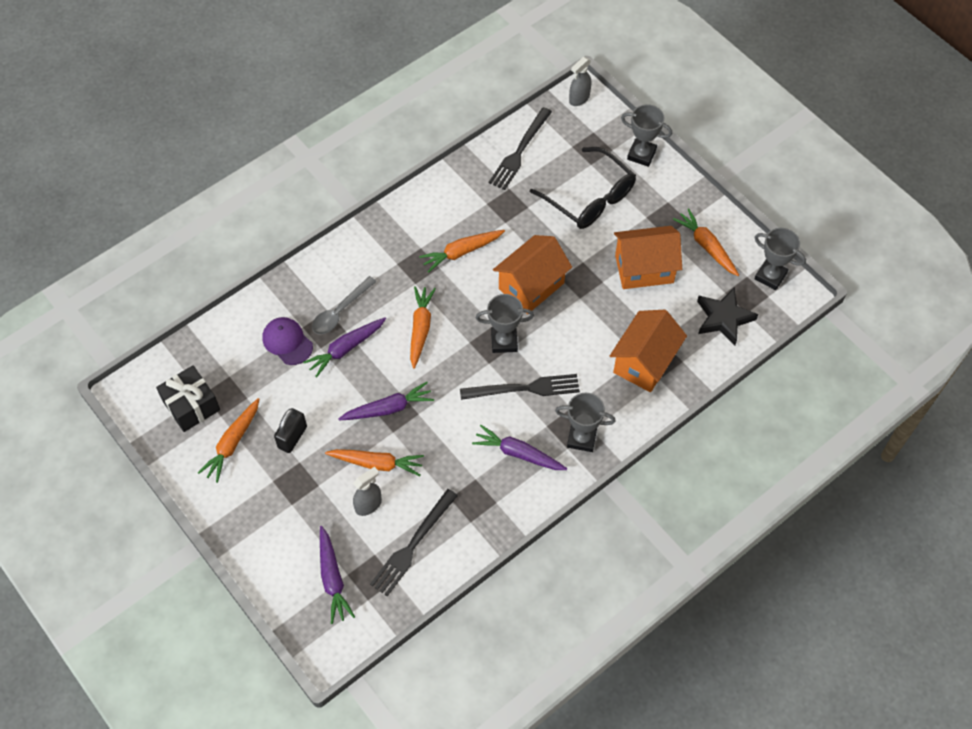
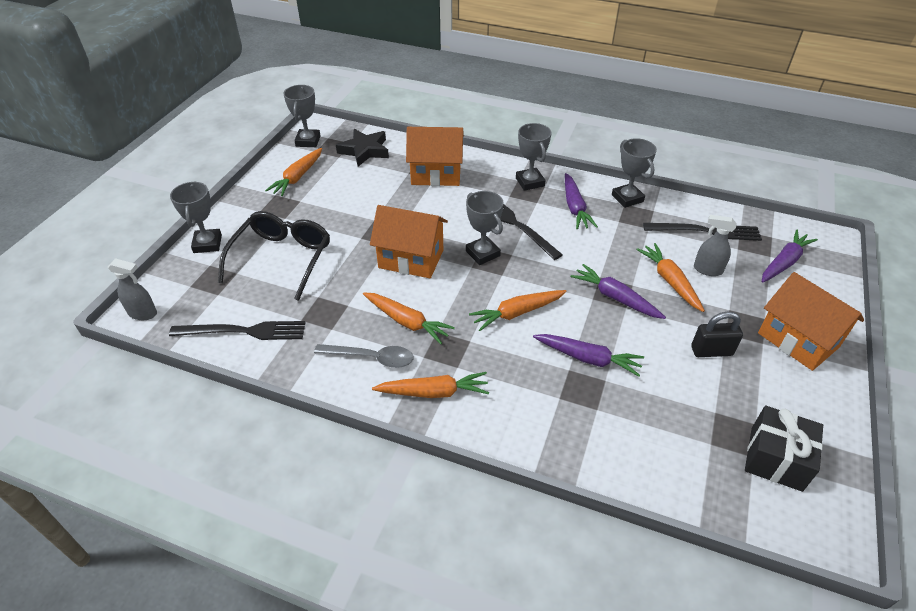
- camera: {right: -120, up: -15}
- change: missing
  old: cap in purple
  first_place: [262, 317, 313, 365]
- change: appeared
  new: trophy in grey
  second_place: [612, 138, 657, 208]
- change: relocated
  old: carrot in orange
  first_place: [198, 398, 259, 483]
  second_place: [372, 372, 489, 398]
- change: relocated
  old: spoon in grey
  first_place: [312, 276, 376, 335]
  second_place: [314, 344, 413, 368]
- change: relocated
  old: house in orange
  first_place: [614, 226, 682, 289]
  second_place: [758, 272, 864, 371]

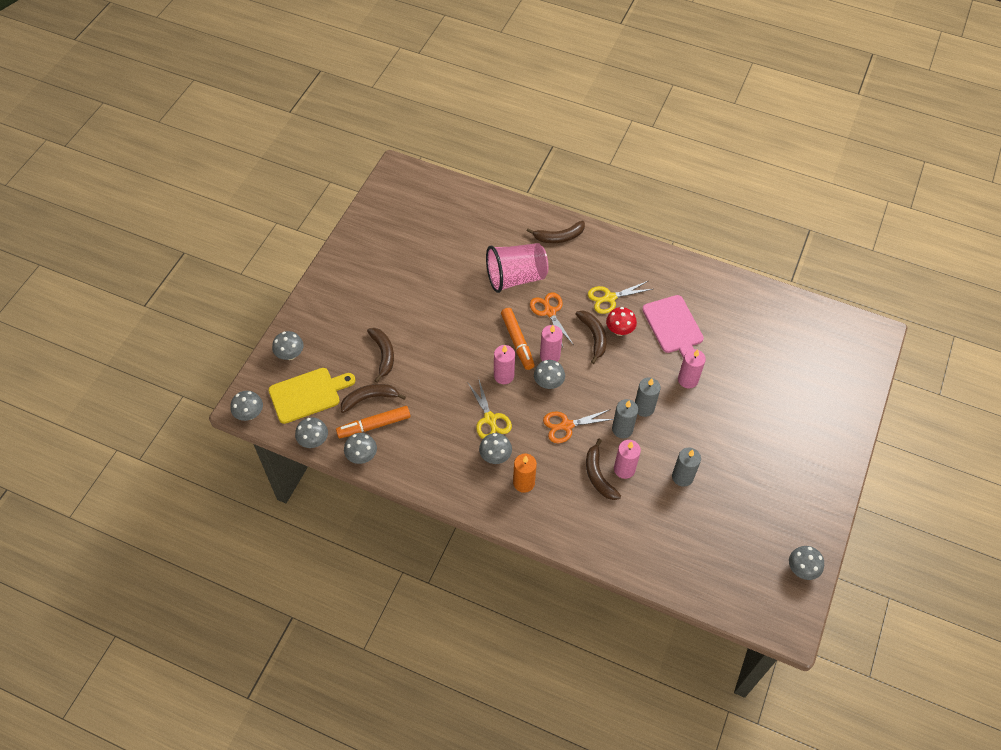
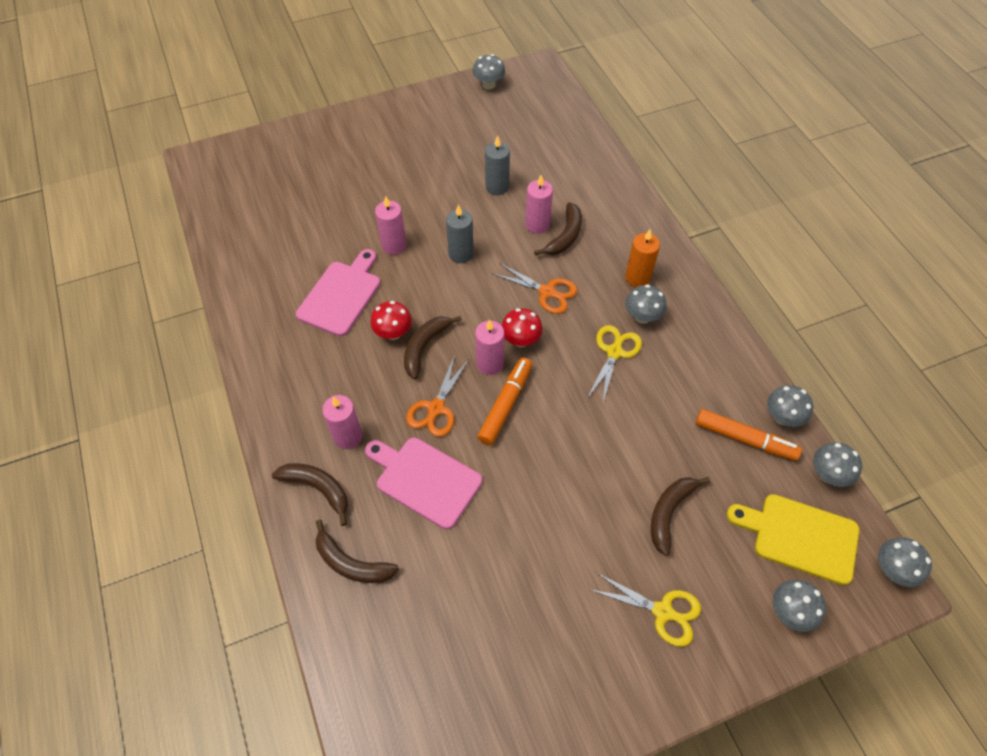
- camera: {right: -135, up: 0}
- change: missing
  old: candle in grey
  first_place: [612, 399, 638, 438]
- change: relocated
  old: banana in brown
  first_place: [341, 384, 406, 413]
  second_place: [315, 520, 399, 583]
- change: relocated
  old: candle in pink
  first_place: [494, 345, 515, 384]
  second_place: [322, 395, 362, 449]
- change: relocated
  old: scissors in yellow
  first_place: [588, 281, 652, 314]
  second_place: [589, 572, 701, 647]
- change: exchanged
  old: cup in pink
  new: cutting board in pink
  first_place: [486, 243, 548, 293]
  second_place: [365, 438, 482, 529]
- change: colour
  old: mushroom in grey
  new: mushroom in red
  first_place: [534, 360, 565, 389]
  second_place: [501, 308, 543, 347]

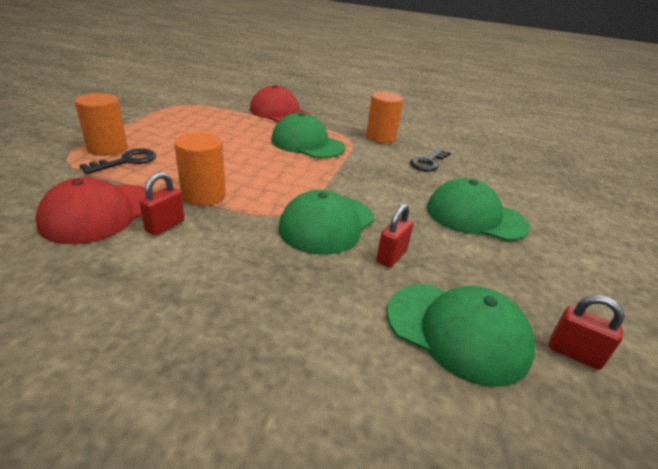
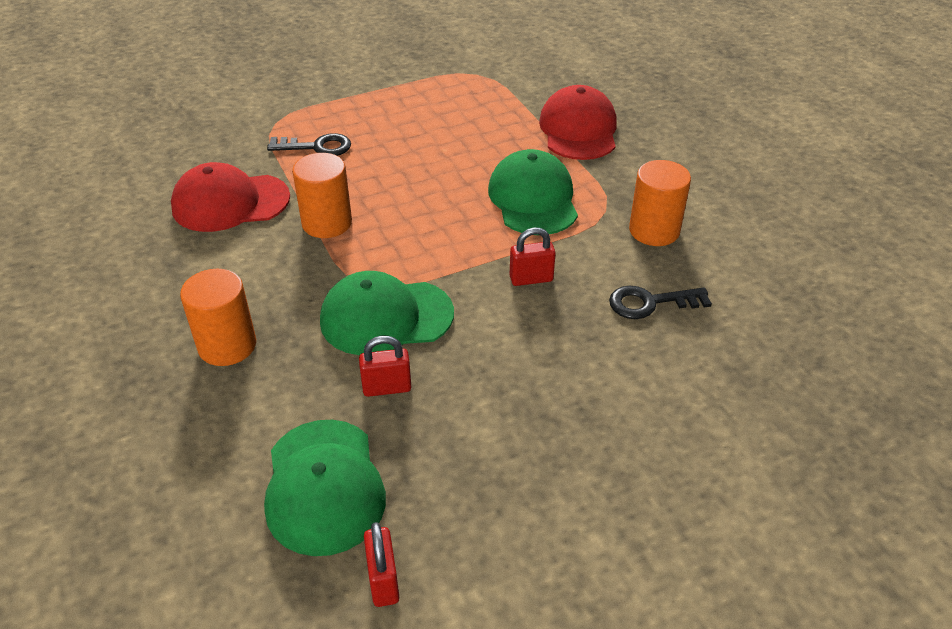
- camera: {right: 50, up: 10}
- change: missing
  old: cap in green
  first_place: [427, 178, 530, 241]
- change: relocated
  old: cylinder in orange
  first_place: [75, 93, 128, 156]
  second_place: [180, 269, 256, 366]
- change: relocated
  old: padlock in red
  first_place: [139, 172, 185, 236]
  second_place: [510, 227, 556, 286]

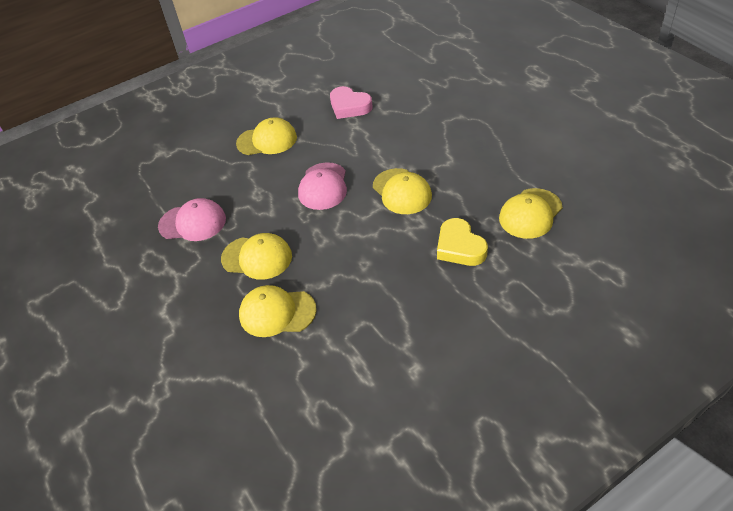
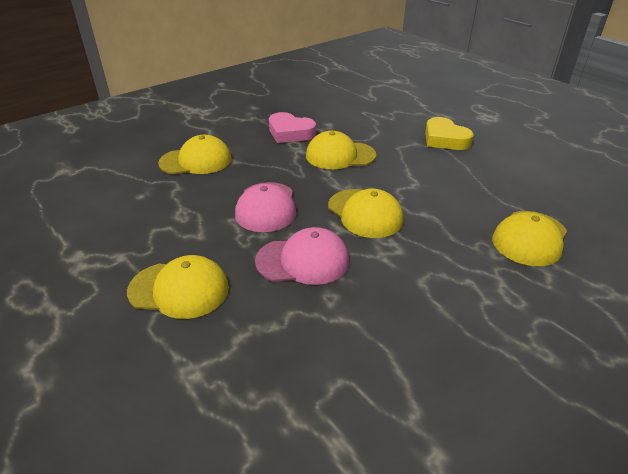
- camera: {right: -10, up: -10}
- change: relocated
  old: cap in pink
  first_place: [158, 198, 226, 241]
  second_place: [255, 227, 349, 285]
- change: relocated
  old: cap in yellow
  first_place: [239, 285, 316, 337]
  second_place: [306, 131, 376, 169]
- change: relocated
  old: heart in yellow
  first_place: [437, 218, 488, 266]
  second_place: [425, 117, 474, 150]

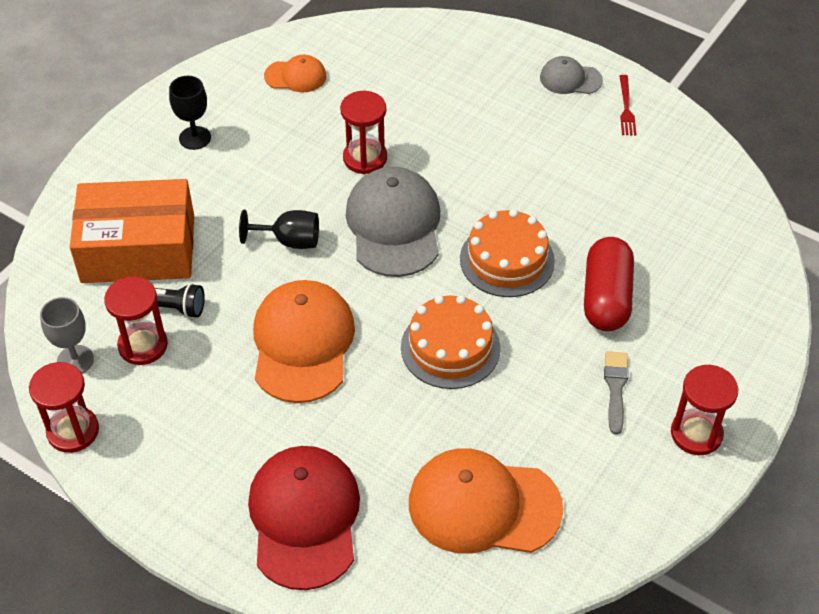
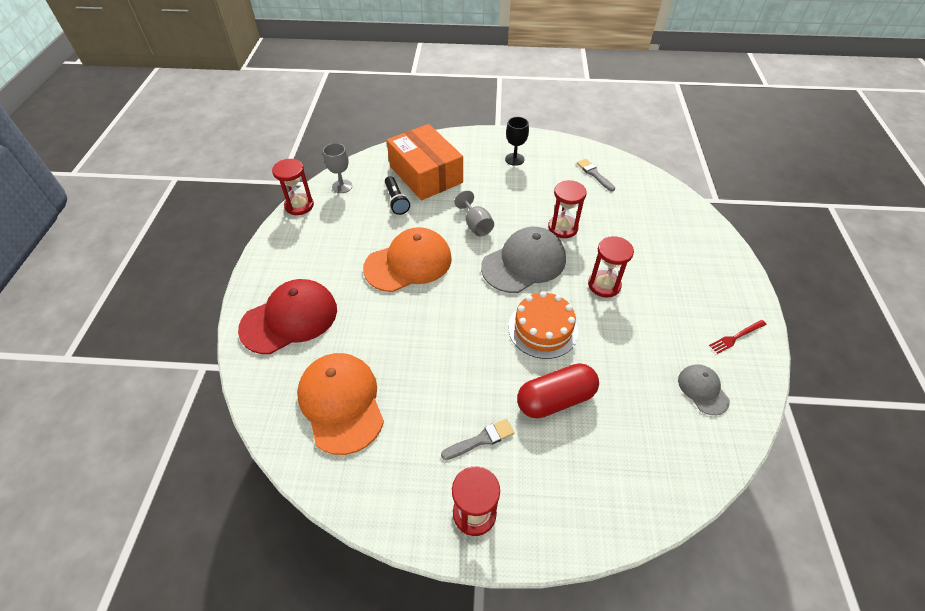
- camera: {right: 60, up: 0}
- change: missing
  old: cake in orange
  first_place: [401, 295, 500, 389]
- change: relocated
  old: hourglass in red
  first_place: [104, 276, 168, 365]
  second_place: [588, 236, 634, 297]
- change: relocated
  old: cap in grey
  first_place: [540, 56, 603, 94]
  second_place: [678, 364, 730, 415]
- change: exchanged
  old: cap in orange
  new: brush in grey
  first_place: [264, 55, 327, 92]
  second_place: [577, 159, 615, 192]
- change: colour
  old: goblet in black
  new: goblet in grey
  first_place: [239, 210, 319, 249]
  second_place: [454, 190, 494, 237]

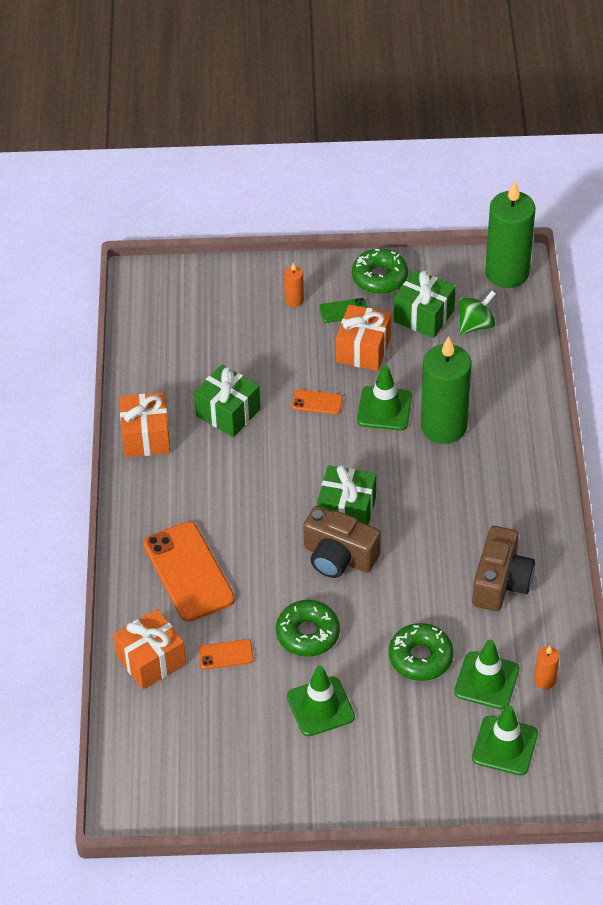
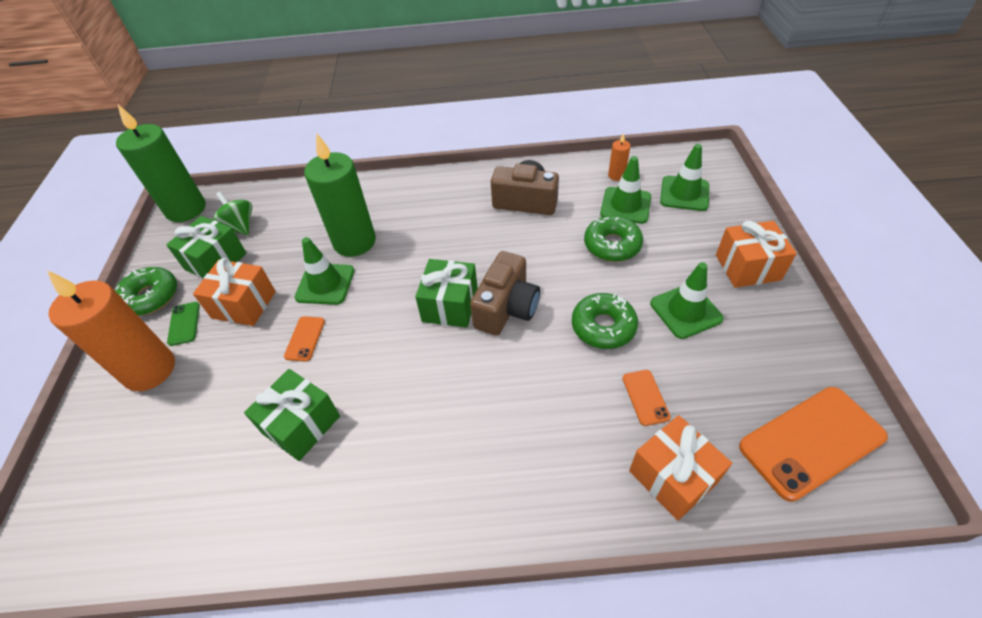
- camera: {right: -90, up: 0}
- change: relocated
  old: gift in orange
  first_place: [119, 393, 170, 457]
  second_place: [716, 221, 797, 288]
- change: relocated
  old: phone in orange
  first_place: [143, 522, 235, 622]
  second_place: [739, 387, 888, 502]
- change: size
  old: candle in orange
  first_place: [284, 263, 304, 307]
  second_place: [47, 270, 175, 391]
  factor: 2.36

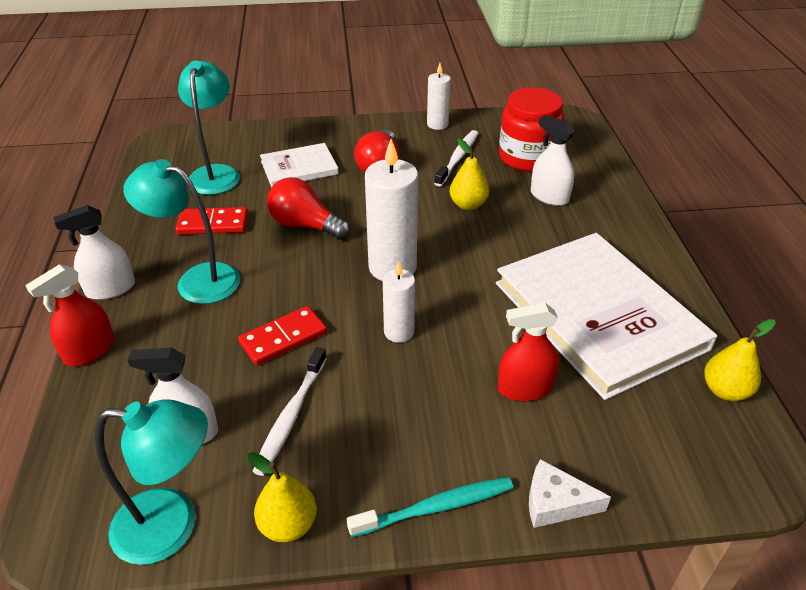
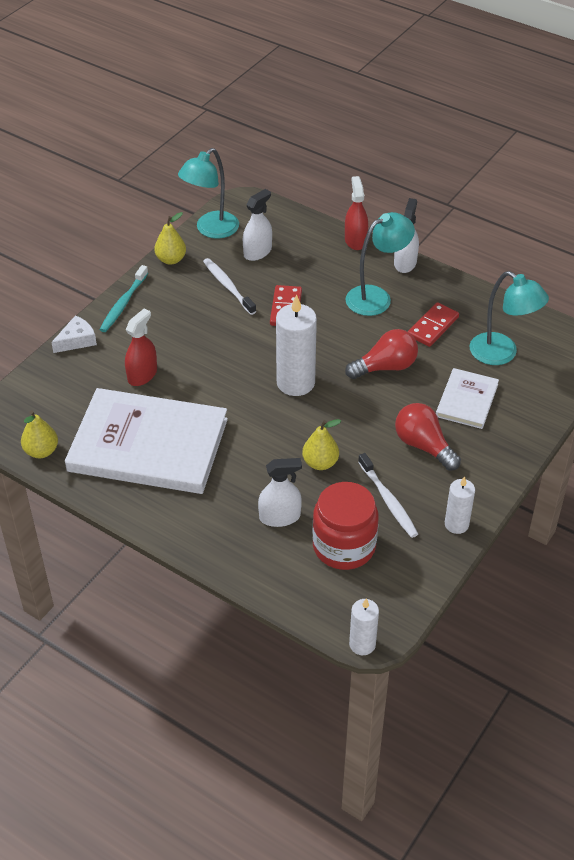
- camera: {right: 130, up: 5}
- change: relocated
  old: candle in white
  first_place: [383, 261, 415, 343]
  second_place: [349, 598, 379, 655]

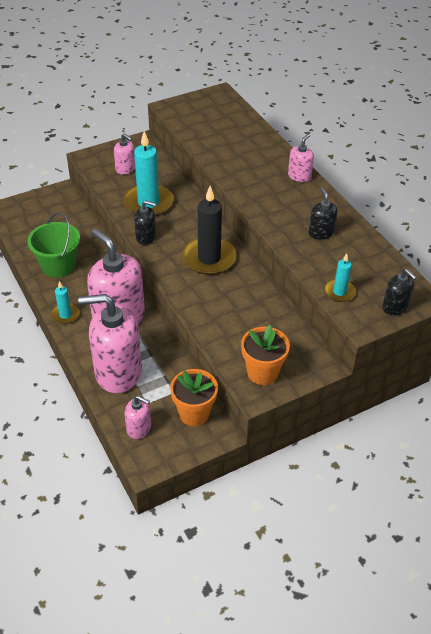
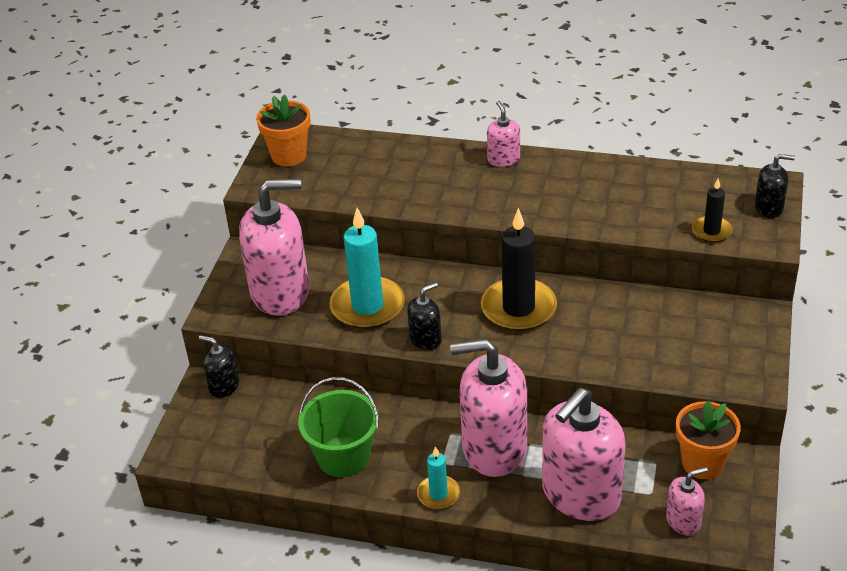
- camera: {right: -45, up: -5}
- change: relocated
  old: flower pot in orange
  first_place: [241, 325, 290, 385]
  second_place: [256, 94, 310, 167]
- change: relocated
  old: soap dispenser in black
  first_place: [309, 188, 338, 240]
  second_place: [199, 335, 239, 398]
- change: colour
  old: candle in turquoise
  new: candle in black
  first_place: [324, 253, 356, 302]
  second_place: [692, 178, 732, 242]
- change: size
  old: soap dispenser in pink
  first_place: [114, 133, 135, 175]
  second_place: [239, 179, 310, 316]
  factor: 2.14

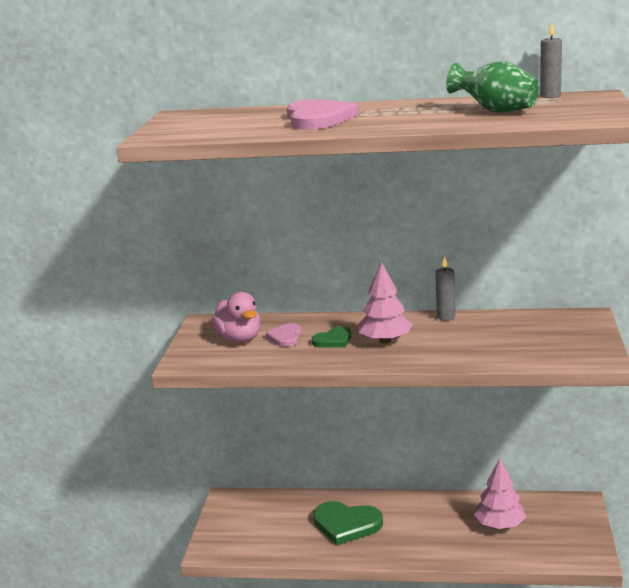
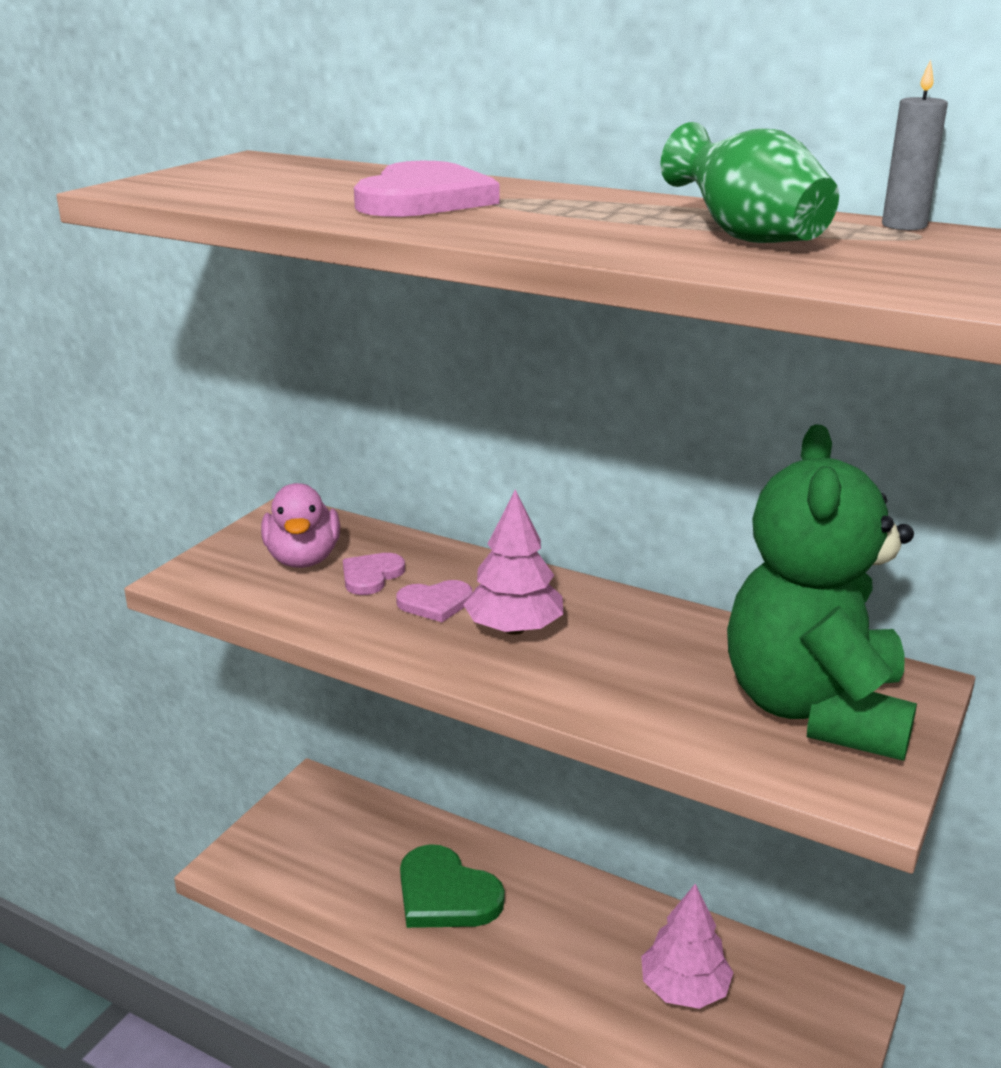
- camera: {right: 20, up: 5}
- change: missing
  old: candle in grey
  first_place: [436, 257, 455, 320]
- change: appeared
  new: teddy bear in green
  second_place: [727, 424, 917, 761]
- change: colour
  old: heart in green
  new: heart in pink
  first_place: [312, 326, 351, 348]
  second_place: [396, 580, 472, 622]

